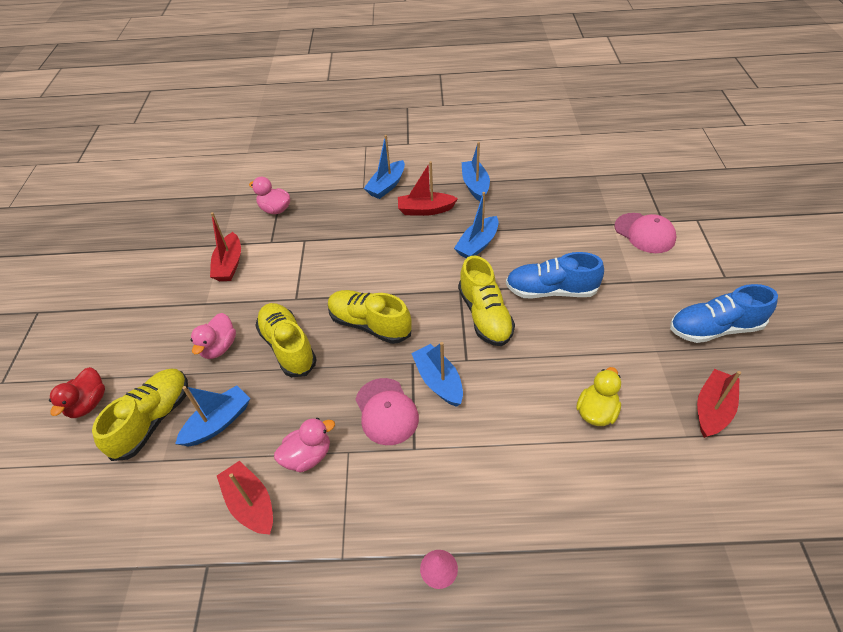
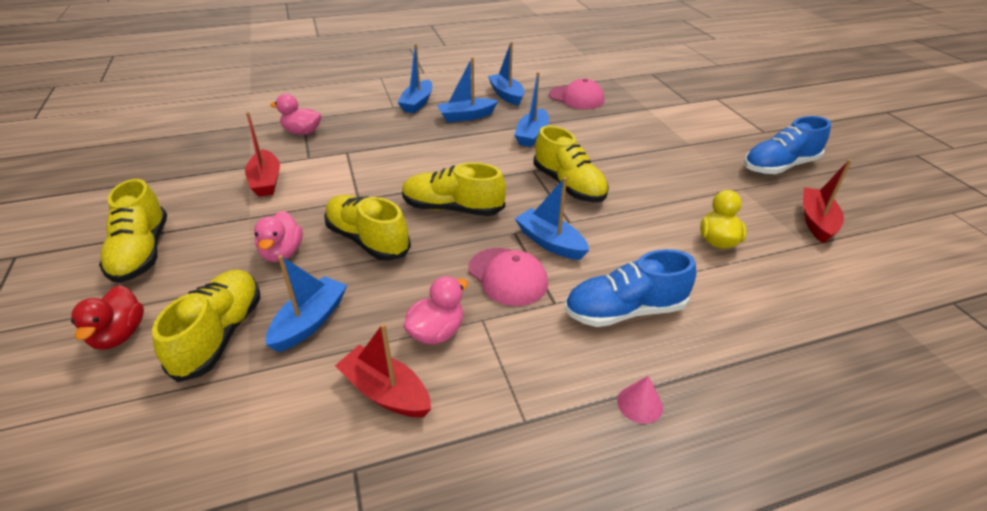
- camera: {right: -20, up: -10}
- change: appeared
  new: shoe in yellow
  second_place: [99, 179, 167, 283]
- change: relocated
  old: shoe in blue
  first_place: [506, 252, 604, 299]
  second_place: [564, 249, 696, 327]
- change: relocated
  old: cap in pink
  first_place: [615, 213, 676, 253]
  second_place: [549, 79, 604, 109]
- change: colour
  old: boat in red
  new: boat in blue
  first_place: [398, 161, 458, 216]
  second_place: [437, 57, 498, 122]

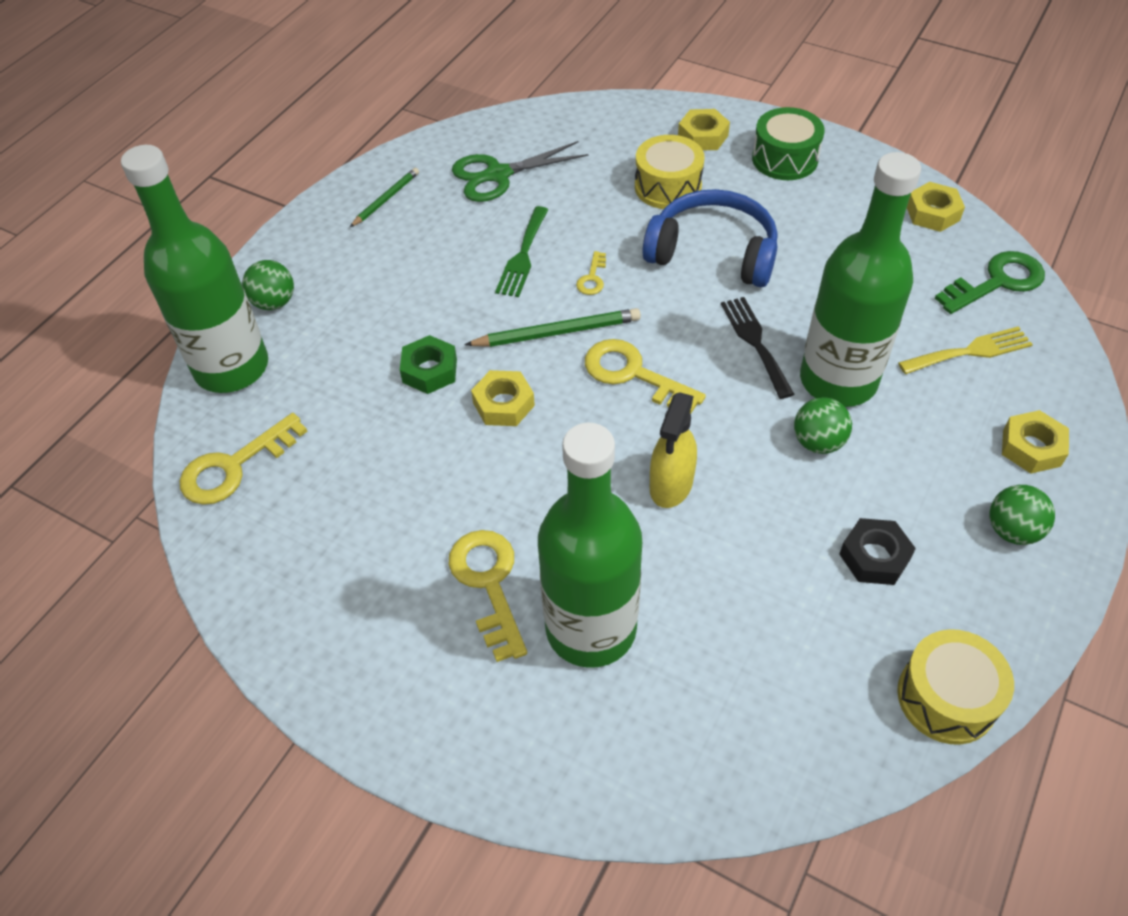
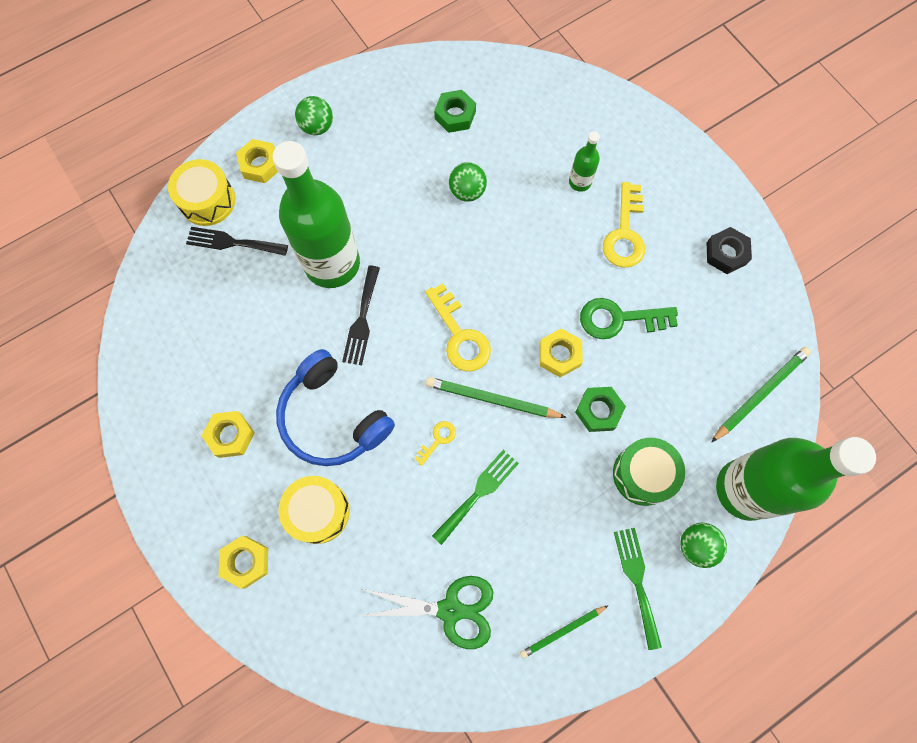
- camera: {right: -155, up: 20}
- change: missing
  old: spray bottle in yellow
  first_place: [650, 392, 697, 508]
- change: appeared
  new: nut in green
  second_place: [434, 90, 476, 133]
- change: appeared
  new: fork in green
  second_place: [614, 528, 662, 650]
- change: relocated
  old: drum in green
  first_place: [752, 107, 825, 180]
  second_place: [613, 438, 685, 506]
- change: relocated
  old: ball in green
  first_place: [794, 397, 852, 454]
  second_place: [449, 162, 487, 202]
- change: relocated
  old: nut in black
  first_place: [839, 518, 916, 585]
  second_place: [707, 227, 752, 274]
- change: relocated
  old: drum in yellow
  first_place: [897, 629, 1014, 745]
  second_place: [168, 159, 235, 226]
- change: relocated
  old: nut in yellow
  first_place: [907, 182, 965, 232]
  second_place: [201, 411, 255, 458]
- change: relocated
  old: key in green
  first_place: [935, 251, 1045, 314]
  second_place: [580, 298, 678, 339]
- change: exchanged
  old: key in yellow
  new: pencil in green
  first_place: [180, 413, 308, 505]
  second_place: [711, 347, 811, 443]
- change: colour
  old: fork in yellow
  new: fork in black
  first_place: [898, 326, 1033, 374]
  second_place: [186, 227, 288, 256]
- change: size
  old: bottle in green
  first_place: [538, 423, 642, 668]
  second_place: [569, 131, 600, 192]
  factor: 0.42

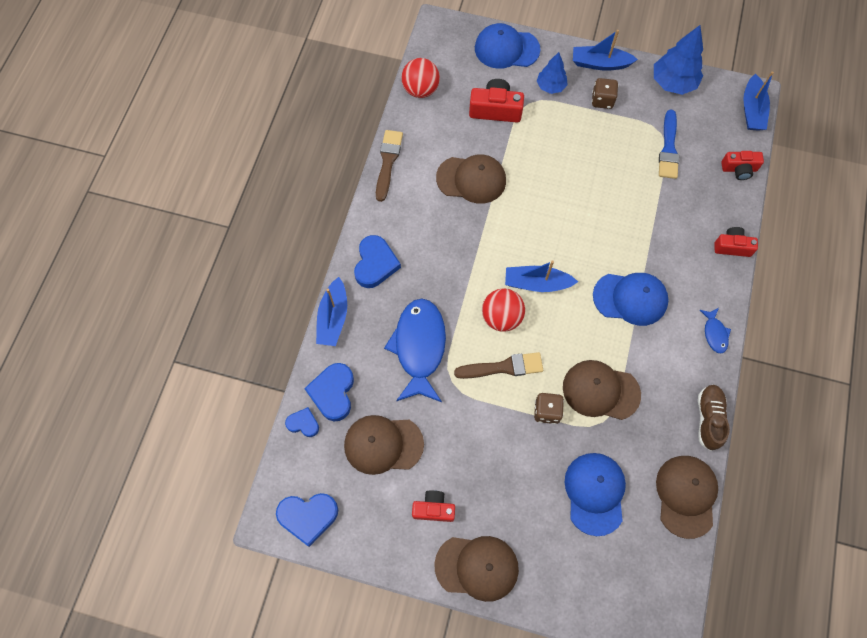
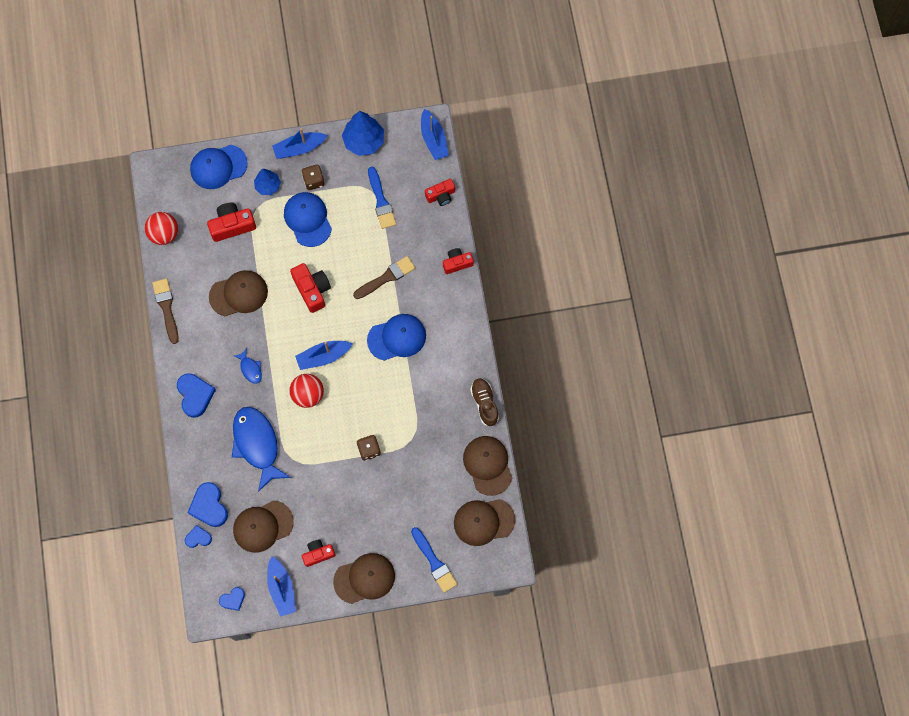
- camera: {right: -25, up: 5}
- change: appeared
  new: camera in red
  second_place: [290, 263, 331, 313]
- change: appeared
  new: brush in blue
  second_place: [411, 527, 457, 593]
- change: relocated
  old: boat in blue
  first_place: [316, 277, 347, 346]
  second_place: [267, 556, 296, 617]
- change: relocated
  old: brush in brown
  first_place: [454, 352, 543, 379]
  second_place: [353, 256, 415, 299]
- change: relocated
  old: cap in brown
  first_place: [563, 360, 641, 420]
  second_place: [454, 499, 515, 546]
- change: relocated
  old: cap in blue
  first_place: [565, 453, 626, 536]
  second_place: [284, 192, 332, 247]
- change: relocated
  old: fish in blue
  first_place: [700, 308, 731, 353]
  second_place: [234, 348, 262, 384]
- change: size
  old: heart in blue
  first_place: [276, 493, 338, 547]
  second_place: [219, 587, 245, 611]
  factor: 0.58

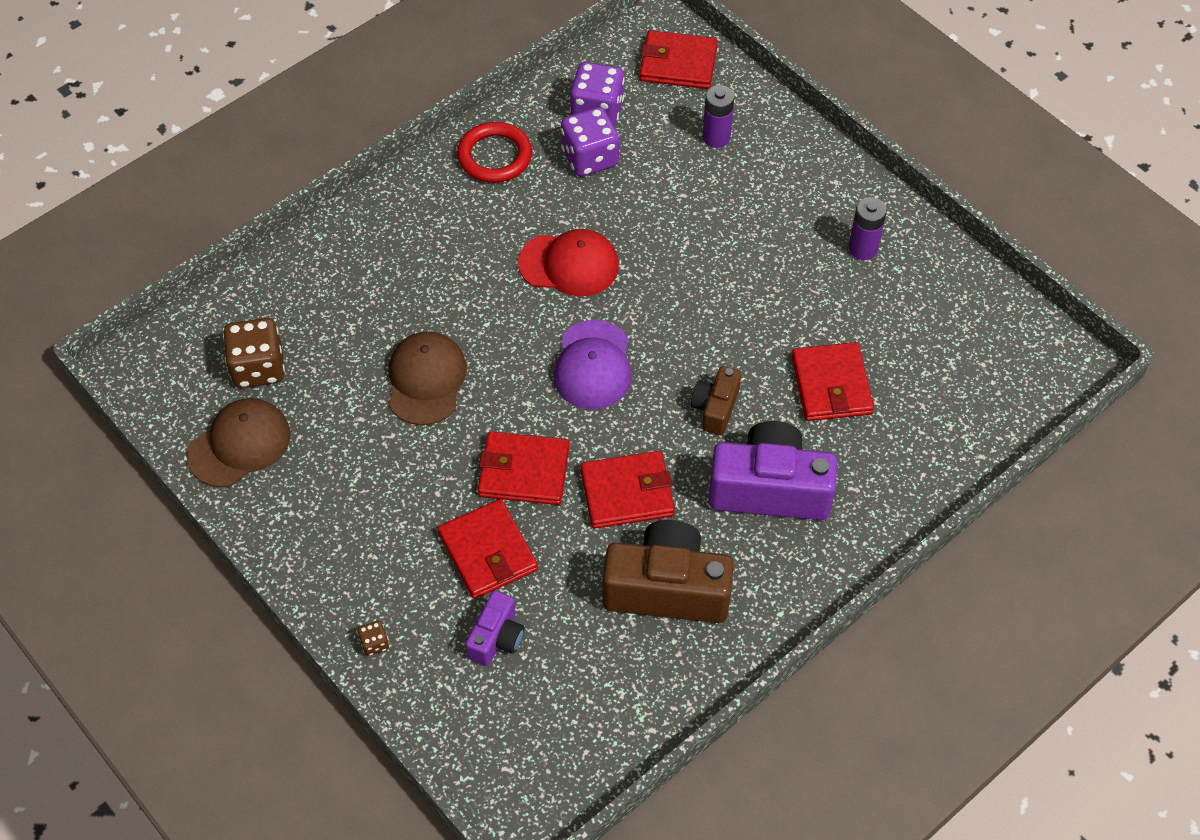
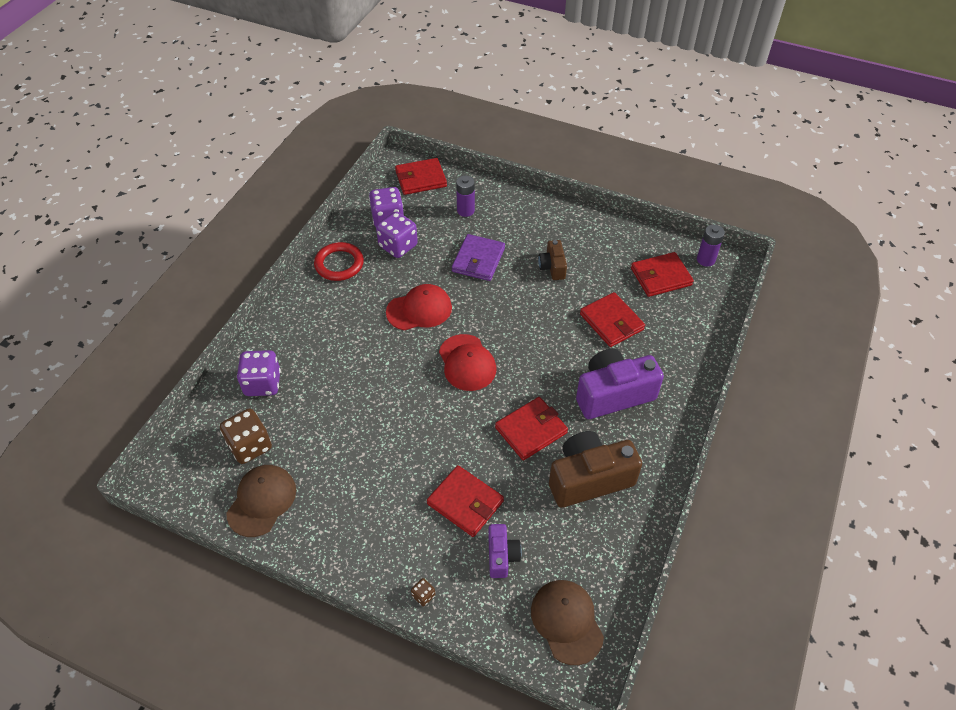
- camera: {right: -25, up: -5}
- change: appeared
  new: dice in purple
  second_place: [237, 350, 281, 396]
- change: appeared
  new: wallet in purple
  second_place: [452, 234, 505, 281]
- change: relocated
  old: cap in brown
  first_place: [389, 331, 467, 425]
  second_place: [531, 580, 604, 665]
- change: relocated
  old: wallet in red
  first_place: [478, 432, 569, 505]
  second_place: [631, 252, 694, 297]
- change: relocated
  old: camera in brown
  first_place: [691, 366, 741, 435]
  second_place: [538, 240, 567, 280]
- change: relocated
  old: battery in purple
  first_place: [849, 197, 887, 260]
  second_place: [697, 224, 725, 267]
- change: colour
  old: cap in purple
  new: cap in red
  first_place: [553, 320, 632, 409]
  second_place: [439, 334, 496, 391]

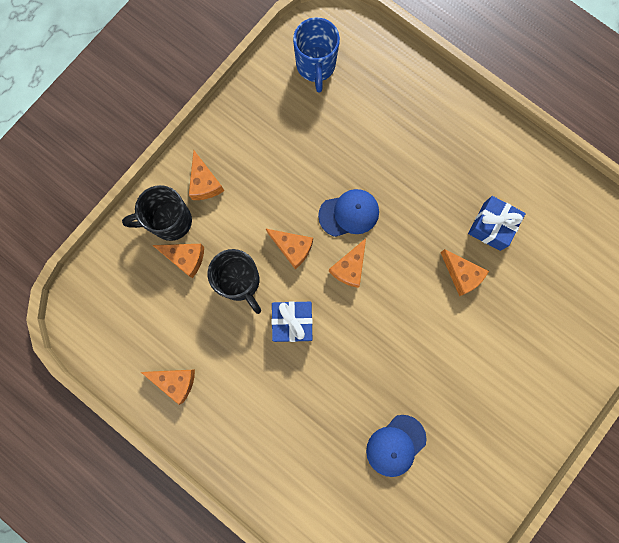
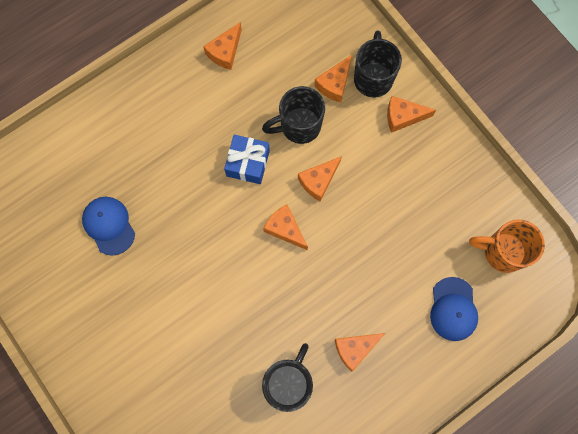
- camera: {right: 105, up: -5}
- change: relocated
  old: cap in blue
  first_place: [318, 189, 379, 237]
  second_place: [430, 277, 478, 341]
- change: relocated
  old: cheese in orange
  first_place: [440, 249, 489, 296]
  second_place: [335, 333, 385, 372]
- change: exchanged
  old: gift in blue
  new: mug in black
  first_place: [468, 196, 526, 251]
  second_place: [262, 343, 313, 412]
- change: colour
  old: mug in blue
  new: mug in orange
  first_place: [293, 17, 340, 93]
  second_place: [469, 219, 545, 273]

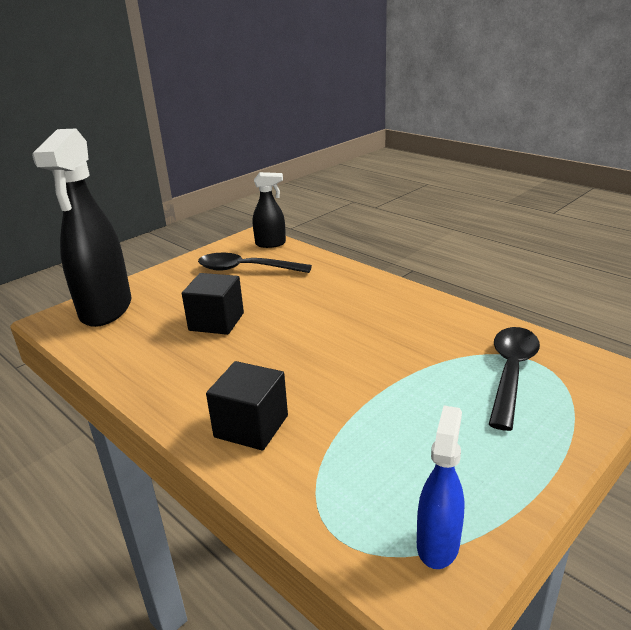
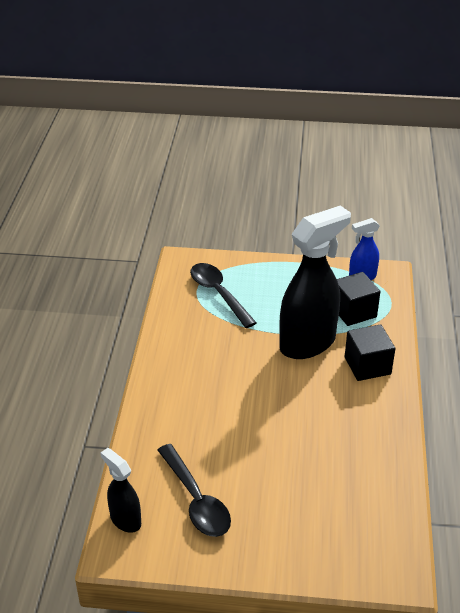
- camera: {right: -130, up: 10}
- change: relocated
  old: spray bottle in black
  first_place: [32, 129, 132, 327]
  second_place: [279, 205, 351, 359]
- change: relocated
  old: cube in black
  first_place: [182, 273, 244, 335]
  second_place: [337, 272, 380, 326]
- change: spun
  old: spoon in black
  first_place: [488, 327, 540, 431]
  second_place: [190, 263, 257, 328]
  degrees: 75

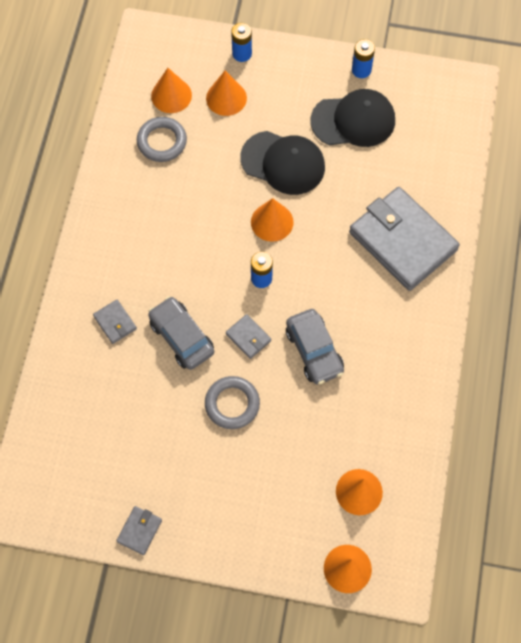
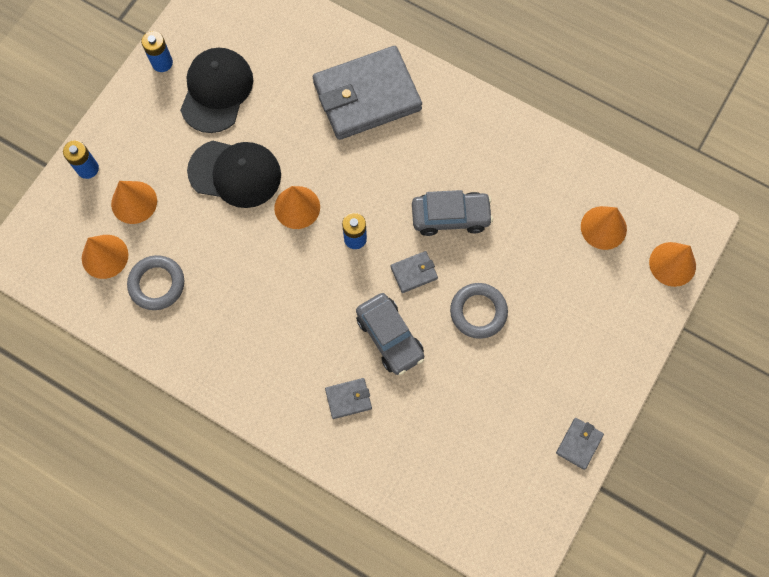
- camera: {right: -70, up: 5}
- change: spun
  old: wallet in grey
  first_place: [116, 506, 162, 555]
  second_place: [556, 418, 604, 470]
  degrees: 75
- change: spun
  old: car in grey
  first_place: [148, 296, 214, 370]
  second_place: [356, 293, 424, 375]
  degrees: -105
- change: spun
  old: cap in black
  first_place: [240, 131, 325, 195]
  second_place: [187, 140, 281, 208]
  degrees: 60

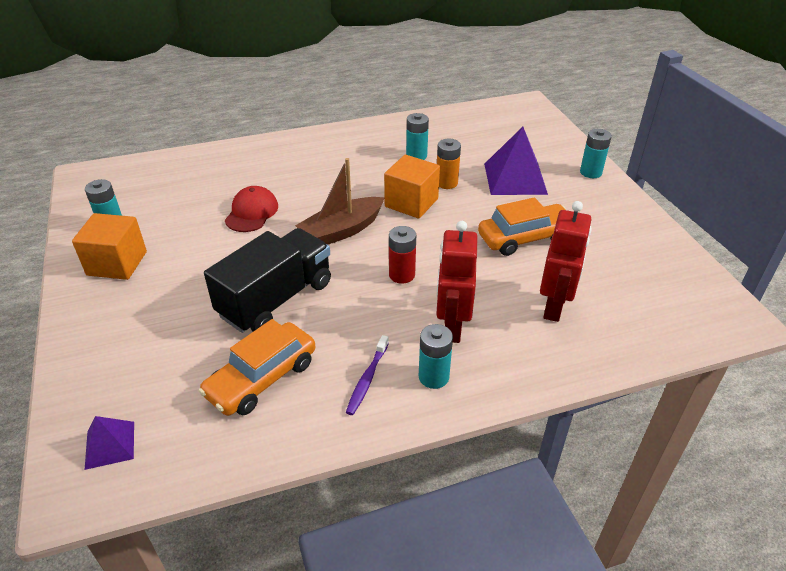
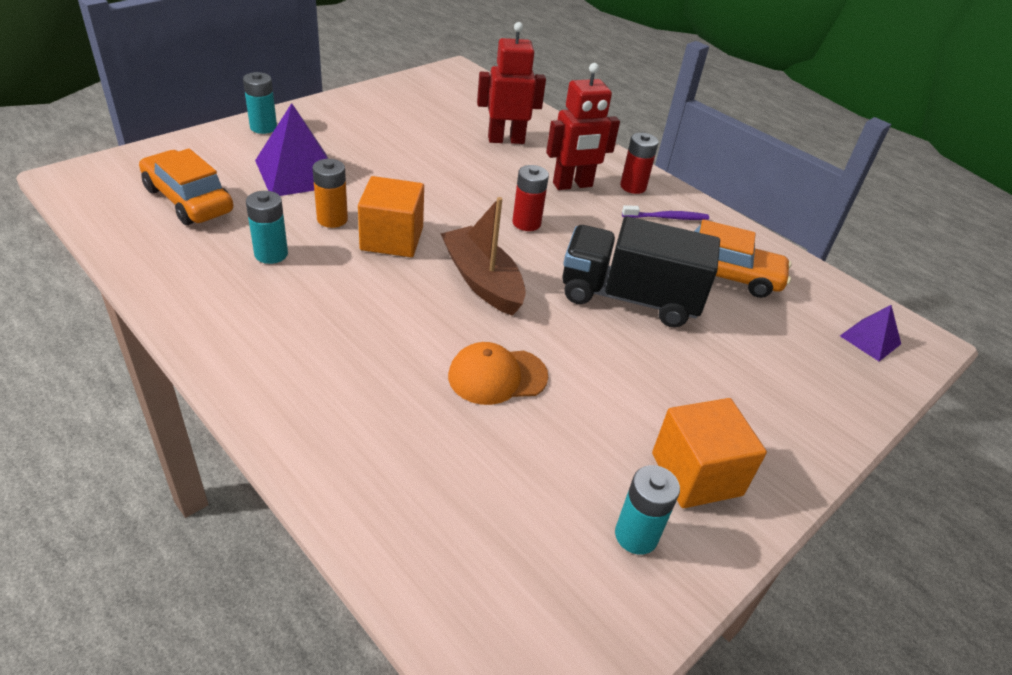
- camera: {right: -120, up: 0}
- change: relocated
  old: car in orange
  first_place: [478, 197, 566, 256]
  second_place: [139, 148, 233, 225]
- change: colour
  old: cap in red
  new: cap in orange
  first_place: [225, 186, 278, 232]
  second_place: [448, 342, 548, 405]
- change: colour
  old: battery in turquoise
  new: battery in red
  first_place: [419, 324, 453, 389]
  second_place: [620, 133, 659, 194]
- change: spun
  old: boat in brown
  first_place: [295, 158, 385, 245]
  second_place: [441, 197, 526, 316]
  degrees: -150

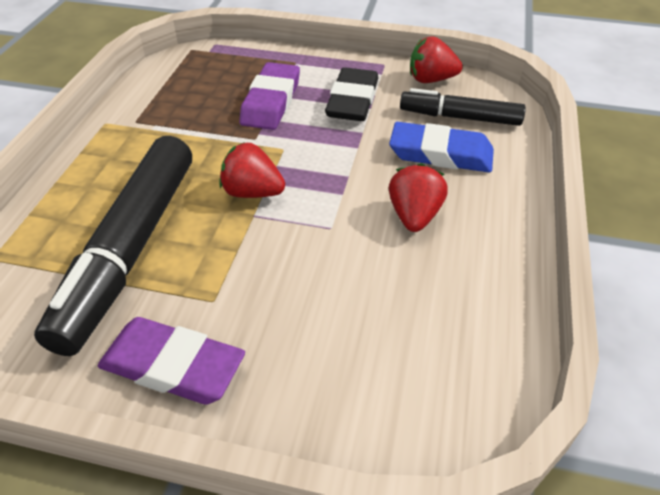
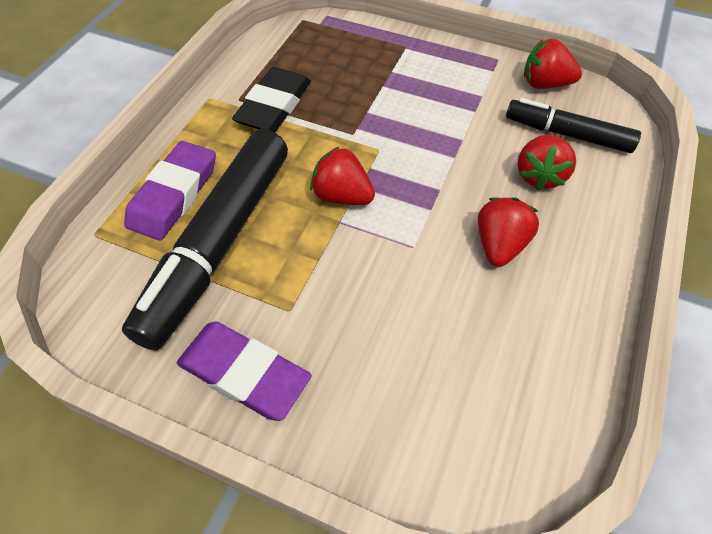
- camera: {right: 10, up: 10}
- change: relocated
  old: eraser in purple
  first_place: [239, 62, 300, 130]
  second_place: [124, 141, 216, 241]
- change: relocated
  old: eraser in black
  first_place: [325, 67, 378, 121]
  second_place: [232, 67, 311, 132]
- change: exchanged
  old: eraser in blue
  new: strawberry in red
  first_place: [389, 122, 494, 172]
  second_place: [517, 134, 576, 191]

